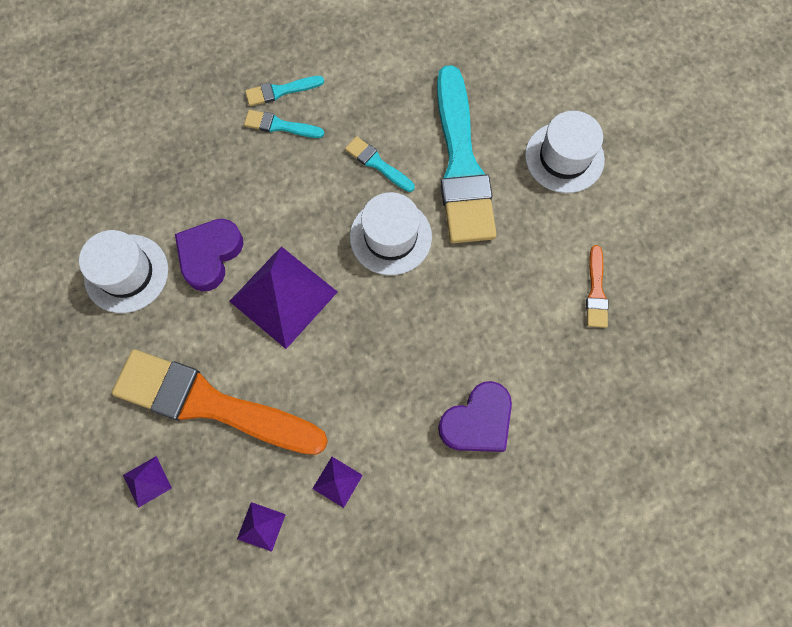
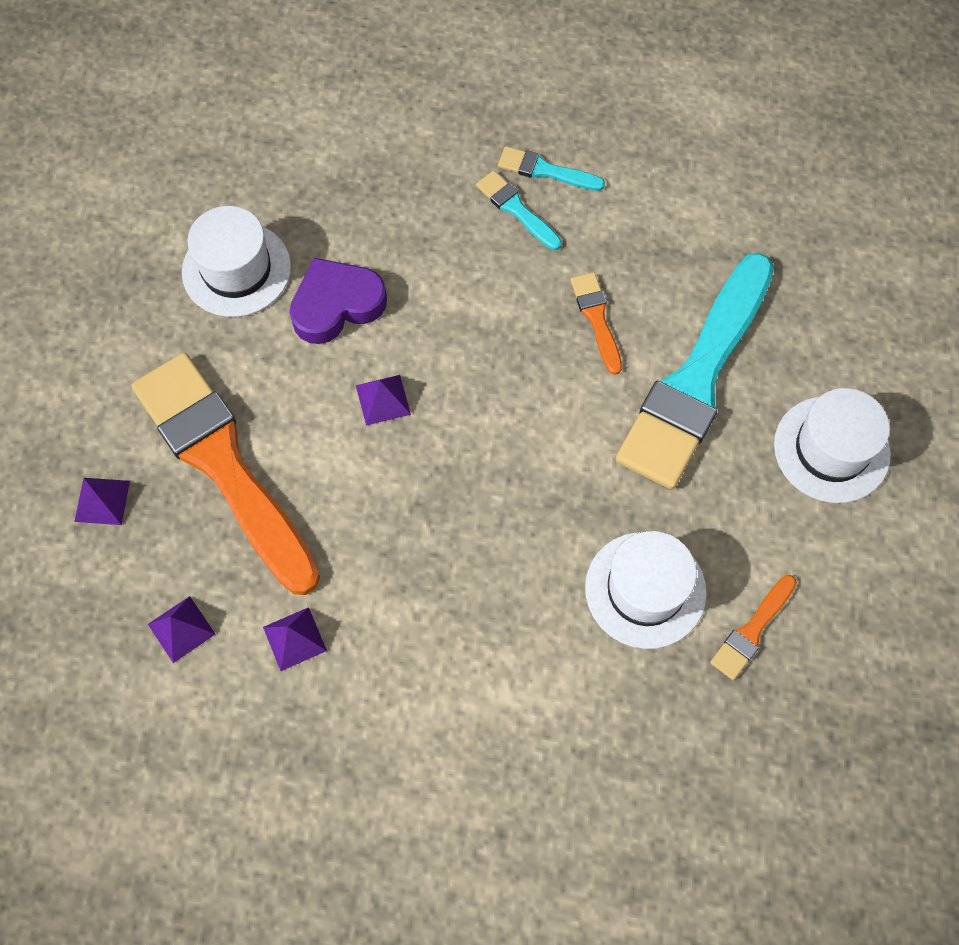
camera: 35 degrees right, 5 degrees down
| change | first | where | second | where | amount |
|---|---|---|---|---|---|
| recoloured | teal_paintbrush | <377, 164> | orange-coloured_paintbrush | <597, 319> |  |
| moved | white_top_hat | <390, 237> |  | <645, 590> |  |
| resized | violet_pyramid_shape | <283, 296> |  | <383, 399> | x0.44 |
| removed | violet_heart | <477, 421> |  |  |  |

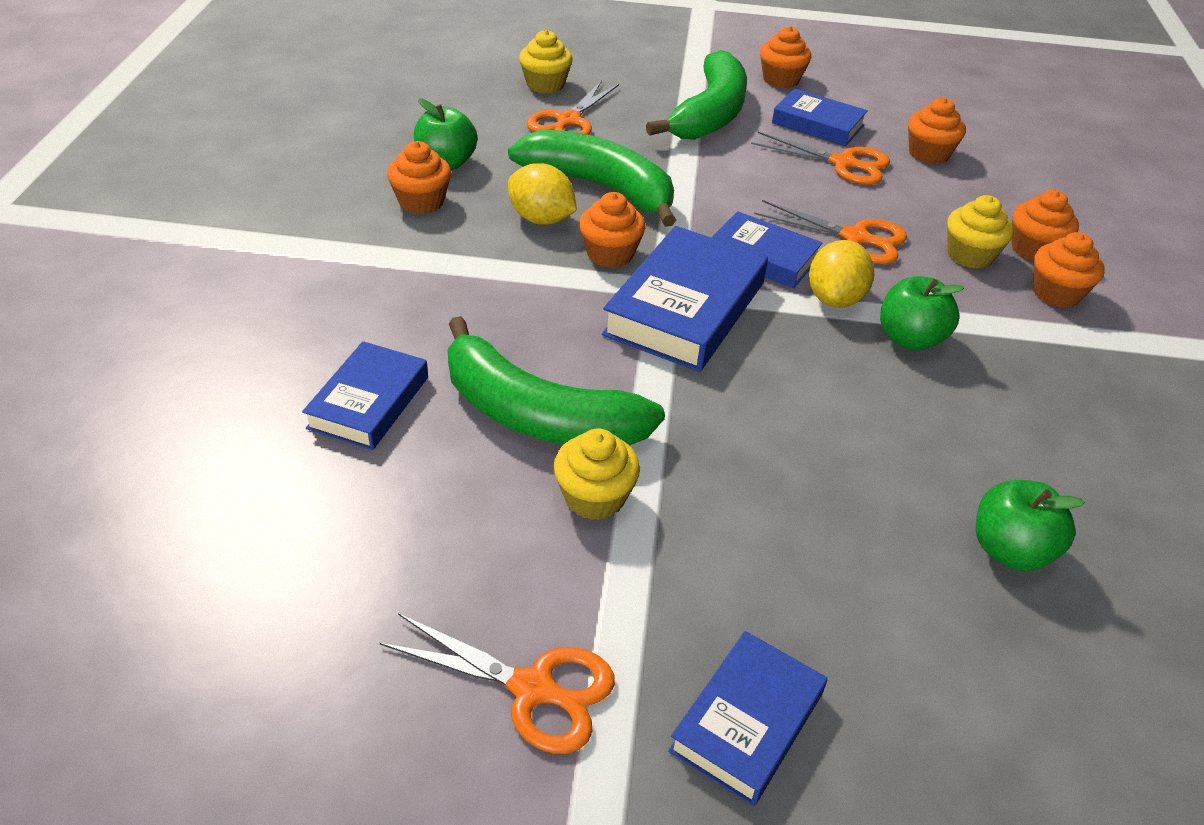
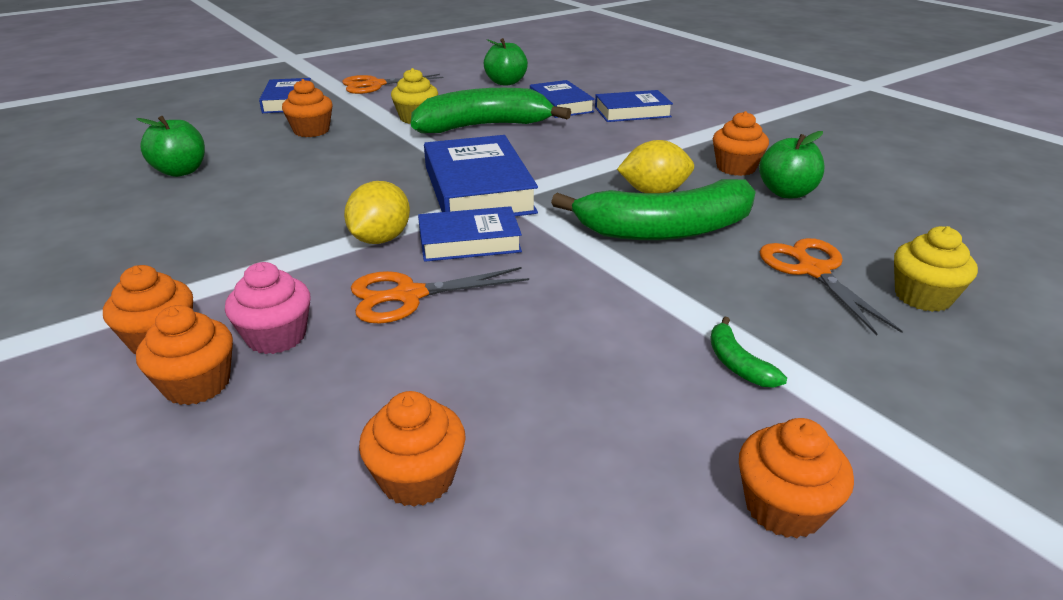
camera: 140 degrees right, 10 degrees down
| change | first | where | second | where | amount |
|---|---|---|---|---|---|
| resized | green_banana | <710, 114> |  | <737, 364> | x0.40 |
| moved | blue_hardback | <817, 124> |  | <632, 112> |  |
| removed | orange-coloured_shears | <843, 163> |  |  |  |
| moved | orange-coloured_fairy_cake | <610, 254> |  | <311, 131> |  |
| recoloured | yellow_fairy_cake | <970, 255> | rosy_fairy_cake | <276, 337> |  |
| turned | yellow_citrus_fruit | <835, 299> |  | <380, 239> | 45 degrees clockwise |
| moved | green_toy_apple | <910, 339> |  | <506, 82> |  |

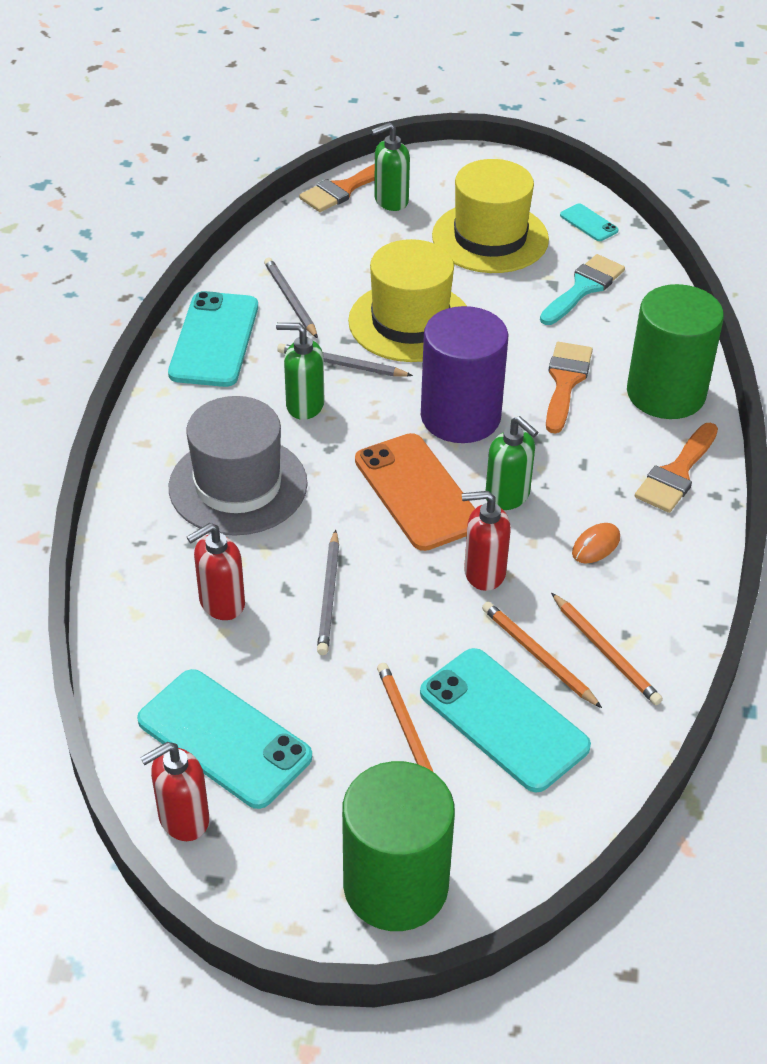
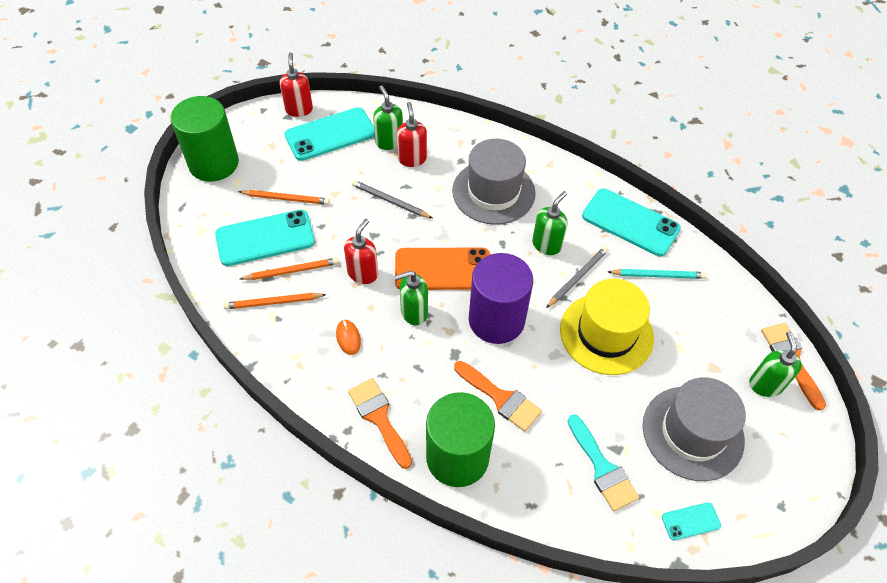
camera: 115 degrees right, 10 degrees up
| change | first | where | second | where | amount |
|---|---|---|---|---|---|
| recoloured | yellow_top_hat | <490, 238> | gray_top_hat | <692, 433> |  |
| recoloured | gray_lead_pencil | <290, 300> | teal_lead_pencil | <658, 275> |  |
| added |  |  | green_soap_dispenser | <389, 142> |  |

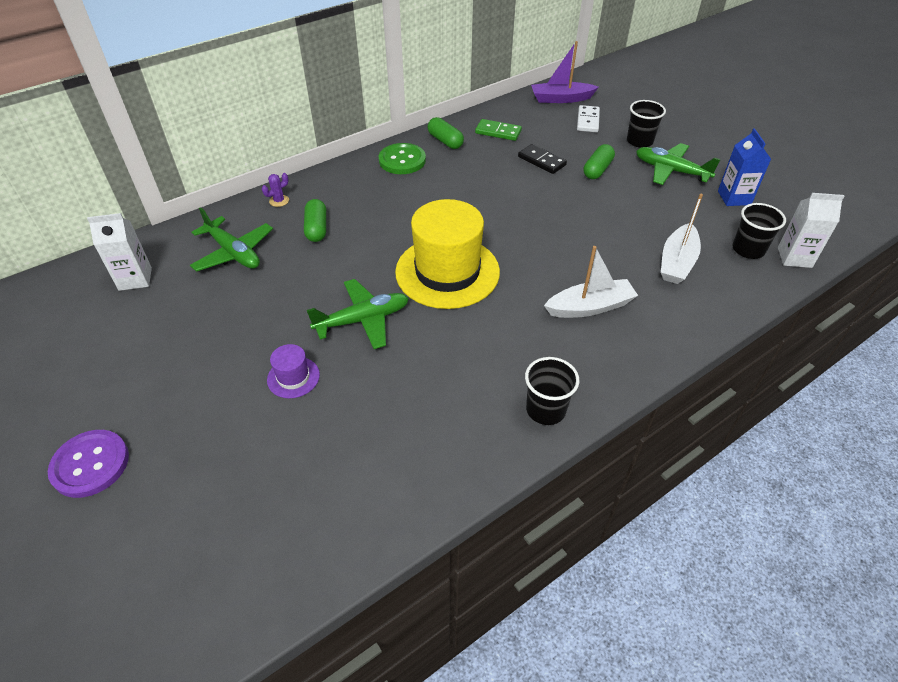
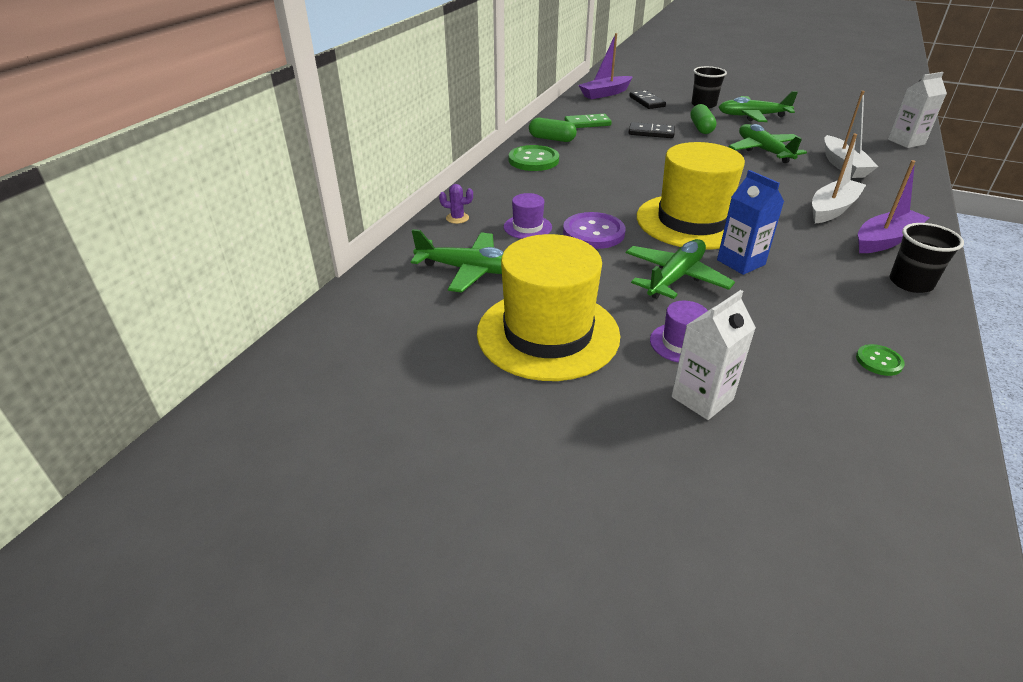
camera: 30 degrees left, 10 degrees down
| change | first | where | second | where | amount |
|---|---|---|---|---|---|
| recoloured | white_domino_tile | <588, 121> | ebony_domino_tile | <647, 102> |  |
| moved | blue_carton | <734, 198> |  | <740, 262> |  |
| turned | violet_prickly_plant | <279, 201> |  | <457, 218> | 75 degrees clockwise |
| replaced | green_pill_shape | <317, 228> | violet_top_hat | <527, 227> |  |
| removed | ebony_tumbler | <748, 249> |  |  |  |
| moved | white_carton | <135, 279> |  | <702, 398> |  |
| moved | violet_button | <90, 464> |  | <593, 233> |  |
| added |  |  | green_plane | <763, 151> |  |
| added |  |  | violet_toy_boat | <885, 240> |  |
| added |  |  | yellow_top_hat | <548, 333> |  |
| added |  |  | green_button | <879, 361> |  |

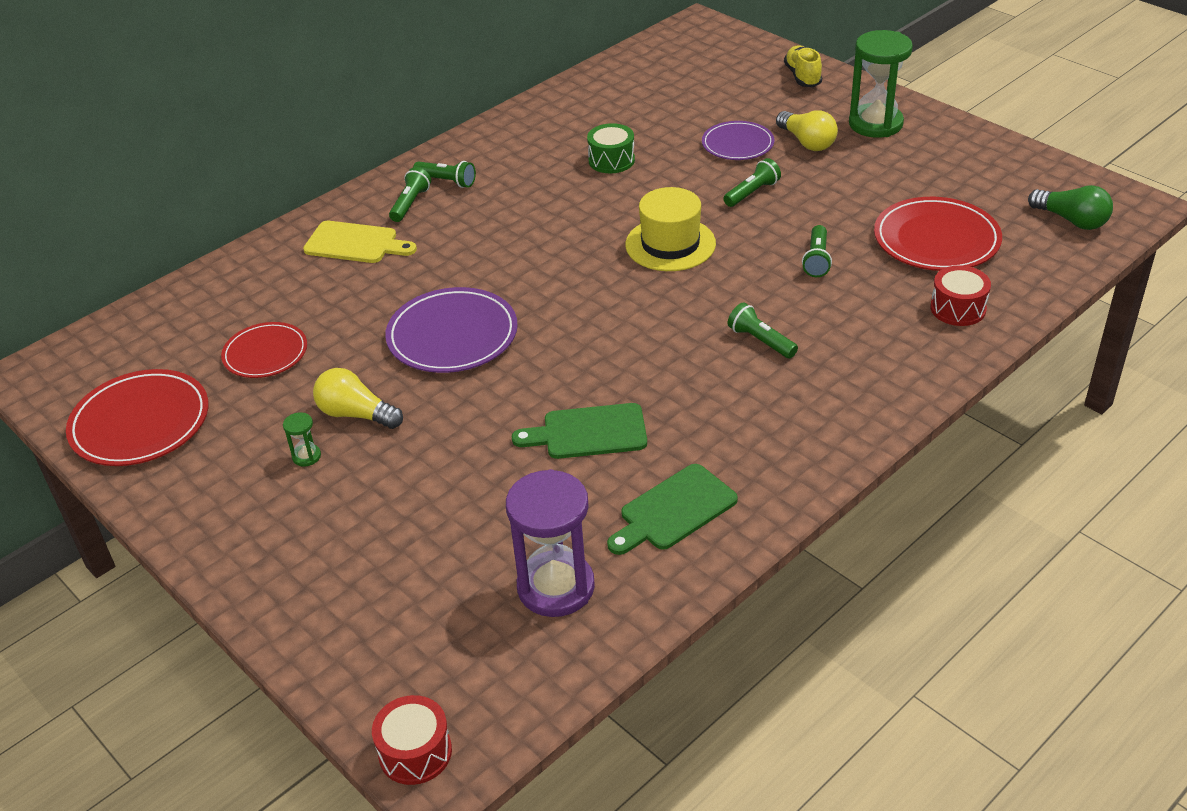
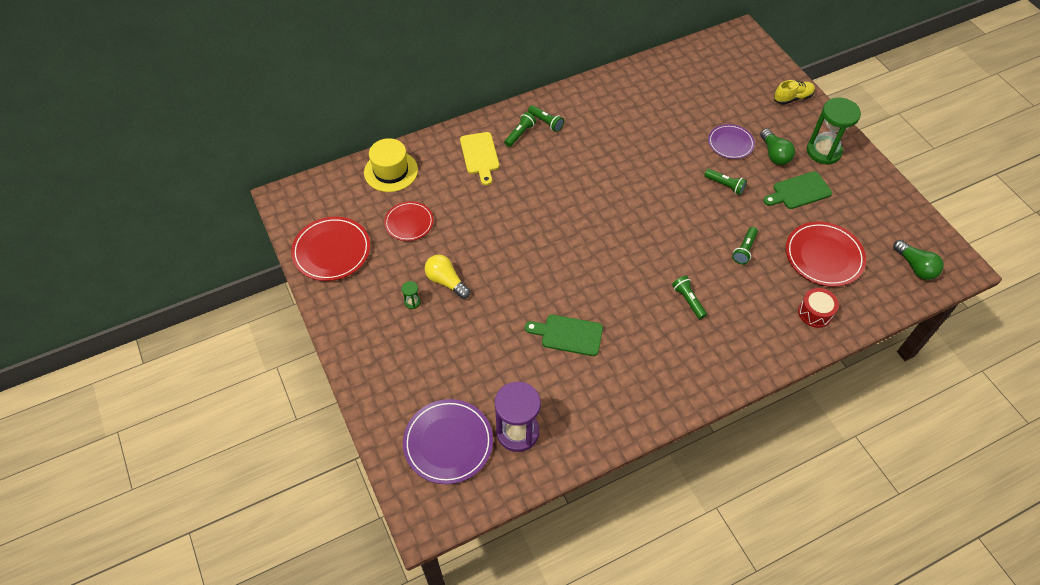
camera: 15 degrees right, 15 degrees up
| change | first | where | second | where | amount |
|---|---|---|---|---|---|
| turned | yellow_lace-up_shoe | <802, 77> |  | <792, 98> | 60 degrees clockwise |
| recoloured | yellow_lightbulb | <807, 142> | green_lightbulb | <774, 154> |  |
| removed | green_toy_drum | <611, 160> |  |  |  |
| turned | green_pocket_torch | <752, 193> |  | <725, 185> | 60 degrees clockwise |
| moved | yellow_top_hat | <670, 244> |  | <391, 171> |  |
| turned | yellow_cutting_board | <355, 243> |  | <480, 155> | 45 degrees clockwise |
| moved | violet_flat_dish | <452, 335> |  | <448, 443> |  |
| moved | green_cutting_board | <674, 510> |  | <799, 191> |  |
| removed | red_toy_drum | <415, 752> |  |  |  |

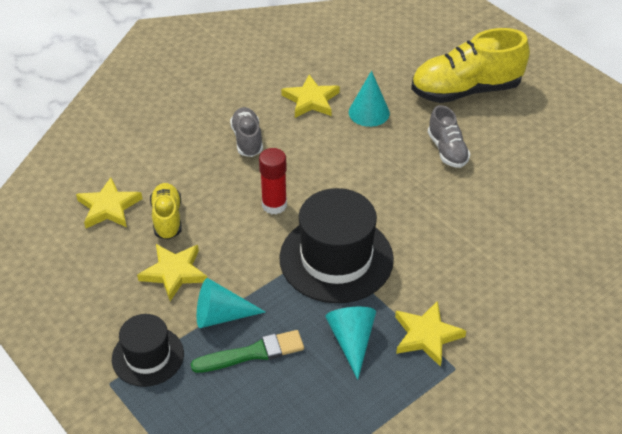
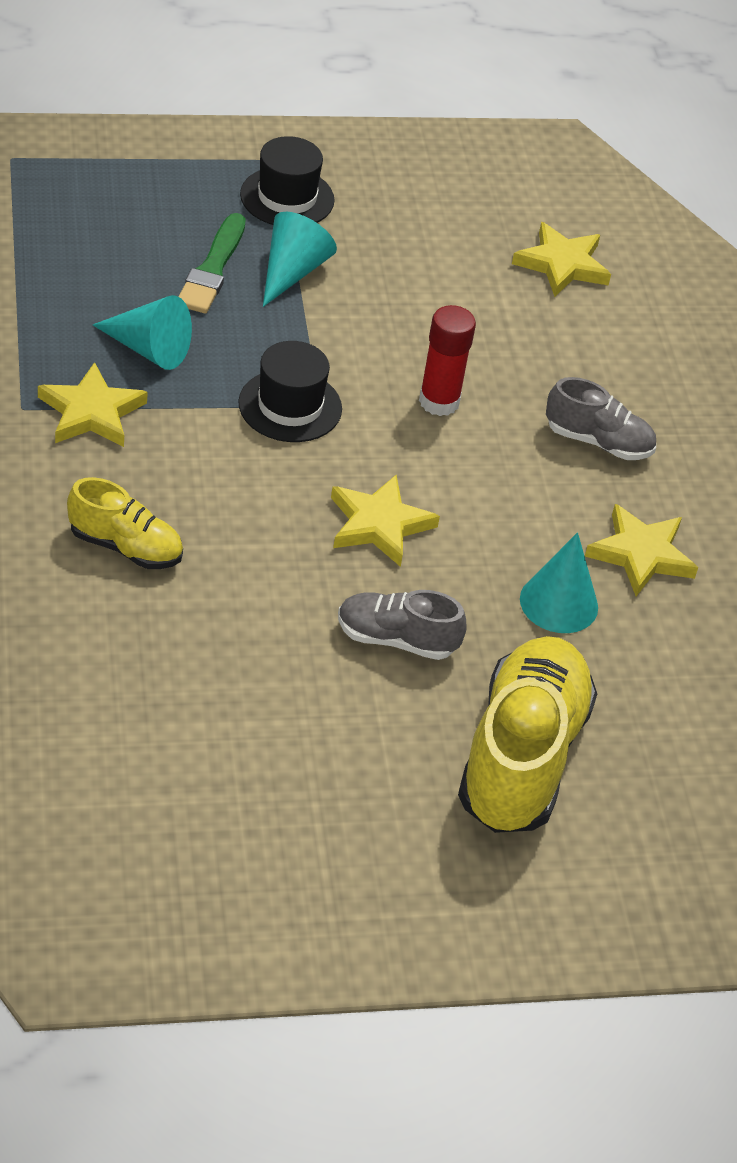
camera: 115 degrees right, 0 degrees up
| change | first | where | second | where | amount |
|---|---|---|---|---|---|
| moved | yellow_lace-up_shoe | <167, 218> |  | <125, 547> |  |
| resized | ebony_top_hat | <336, 258> |  | <290, 406> | x0.58 |
| moved | yellow_five-pointed_star | <174, 273> |  | <379, 524> |  |

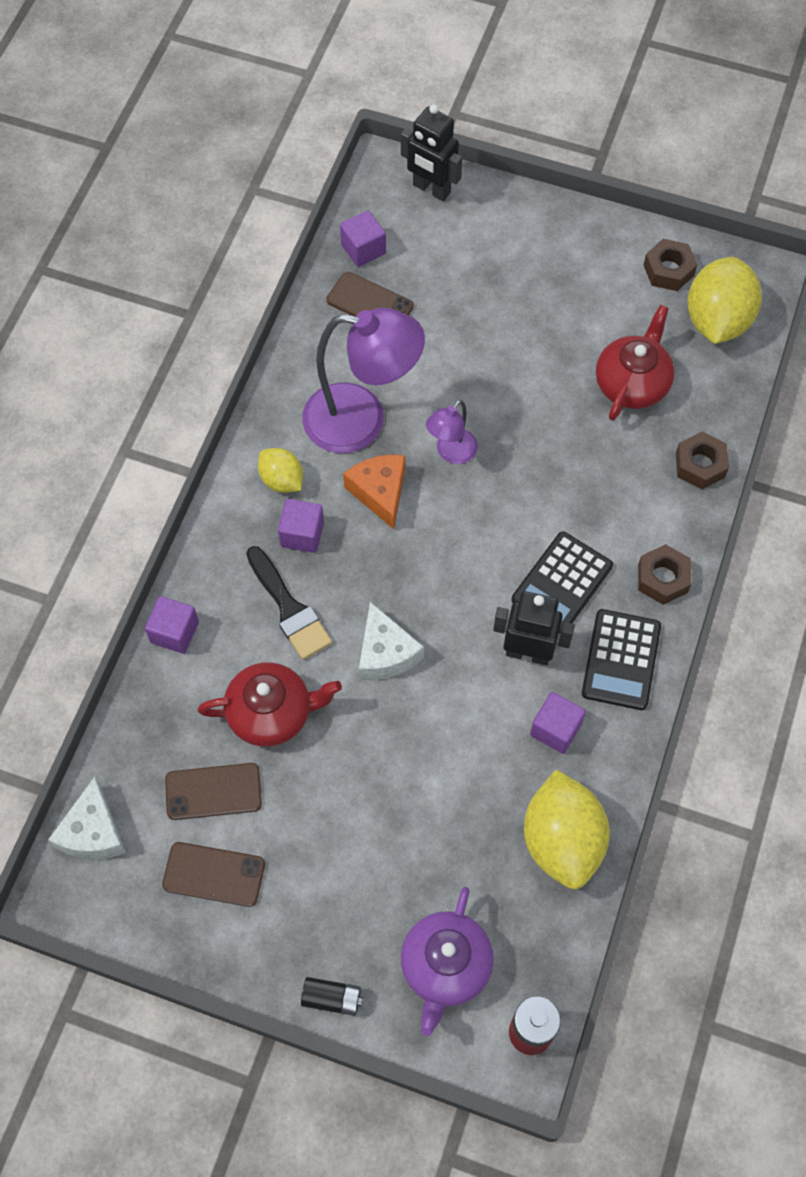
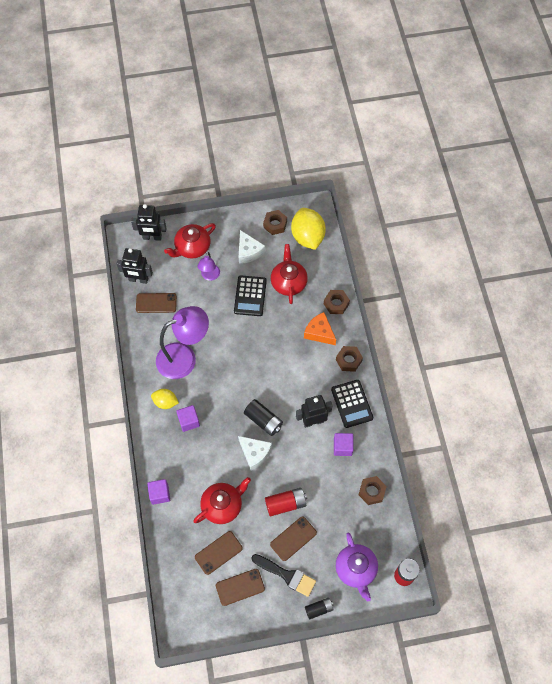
camera: 30 degrees left, 0 degrees up
| change | first | where | second | where | amount |
|---|---|---|---|---|---|
| replaced | violet_solid_cube | <363, 249> | ebony_toy_robot | <138, 279> |  |
| moved | violet_lamp | <451, 453> |  | <209, 276> |  |
| moved | orange-coloured_piece_of_cheese | <380, 492> |  | <319, 332> |  |
| moved | ebony_adding_machine | <561, 583> |  | <250, 296> |  |
| moved | ebony_paintbrush | <289, 608> |  | <286, 575> |  |
| replaced | yellow_citrus_fruit | <562, 841> | brown_hex_nut | <371, 491> |  |
| moved | white_piece_of_cheese | <93, 832> |  | <249, 251> |  |
| added |  |  | red_teapot | <192, 247> |  |
| added |  |  | ebony_power_cell | <263, 421> |  |
| added |  |  | red_power_cell | <286, 504> |  |
| added |  |  | brown_smartphone | <293, 538> |  |

